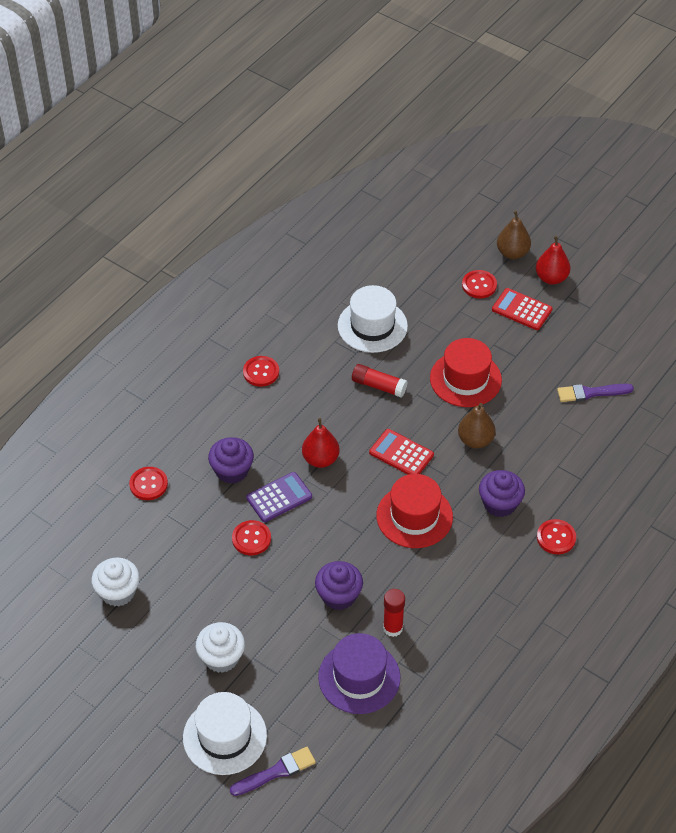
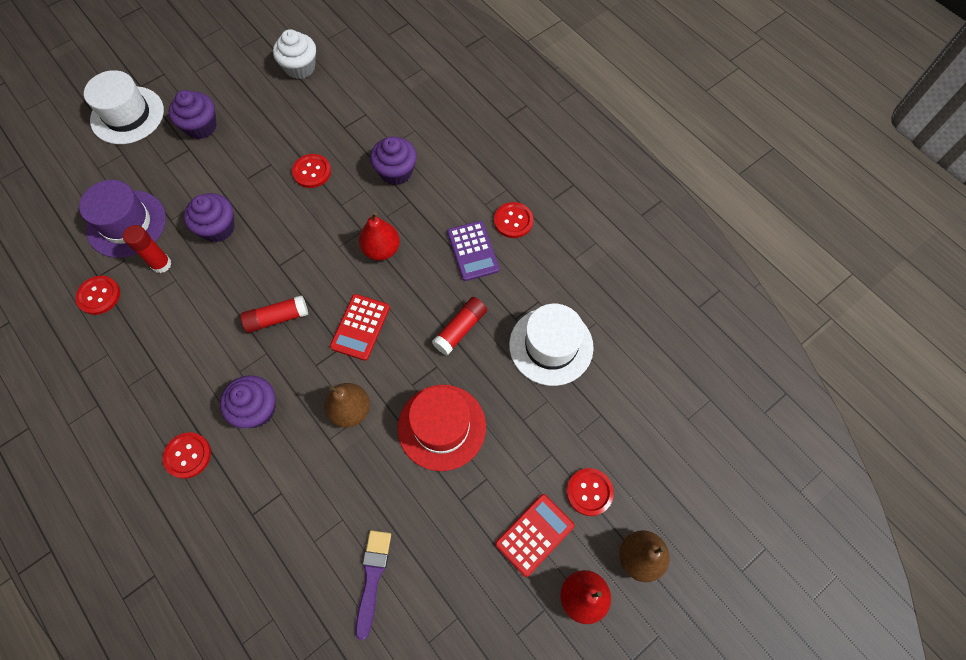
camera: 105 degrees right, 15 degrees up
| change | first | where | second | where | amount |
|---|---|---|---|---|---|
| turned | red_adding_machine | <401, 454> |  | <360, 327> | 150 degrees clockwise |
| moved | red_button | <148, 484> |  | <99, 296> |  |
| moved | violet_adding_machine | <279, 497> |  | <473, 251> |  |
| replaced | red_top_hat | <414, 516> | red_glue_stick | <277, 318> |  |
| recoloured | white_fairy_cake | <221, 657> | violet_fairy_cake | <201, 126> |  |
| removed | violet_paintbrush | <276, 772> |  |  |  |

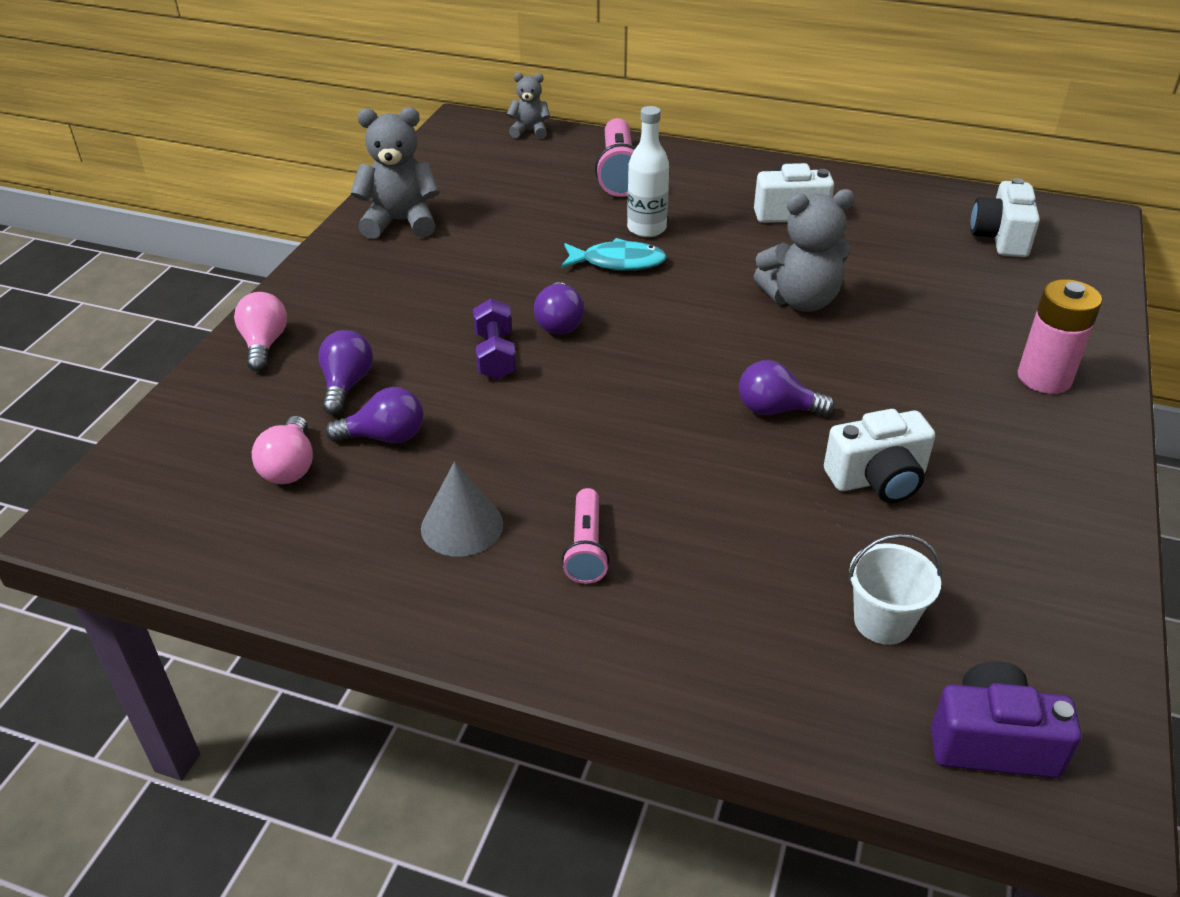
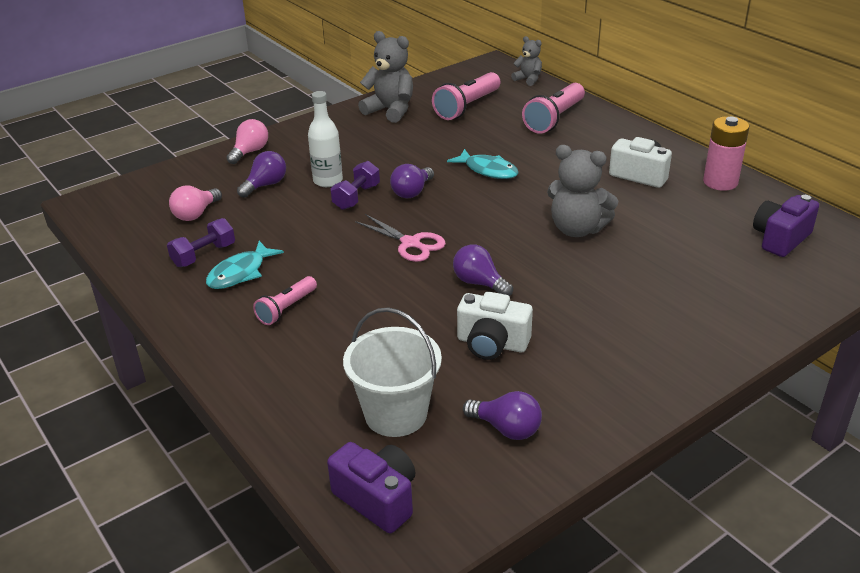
camera: 35 degrees right, 5 degrees down
| change | first | where | second | where | amount |
|---|---|---|---|---|---|
| moved | white_bottle | <646, 228> |  | <328, 181> |  |
| recoloured | white_photo_camera | <1000, 238> | violet_photo_camera | <780, 239> |  |
| moved | rosy_power_cell | <1044, 378> |  | <720, 182> |  |
| moved | violet_lightbulb | <385, 437> |  | <506, 429> |  |
| replaced | gray_cone_shape | <462, 526> | teal_fish_figure | <240, 273> |  |
| resized | white_bucket | <882, 621> |  | <396, 414> | x1.57 |
| added |  |  | rosy_pocket_torch | <467, 107> |  |
| added |  |  | rosy_shears | <410, 243> |  |
| added |  |  | violet_dumbbell | <204, 255> |  |

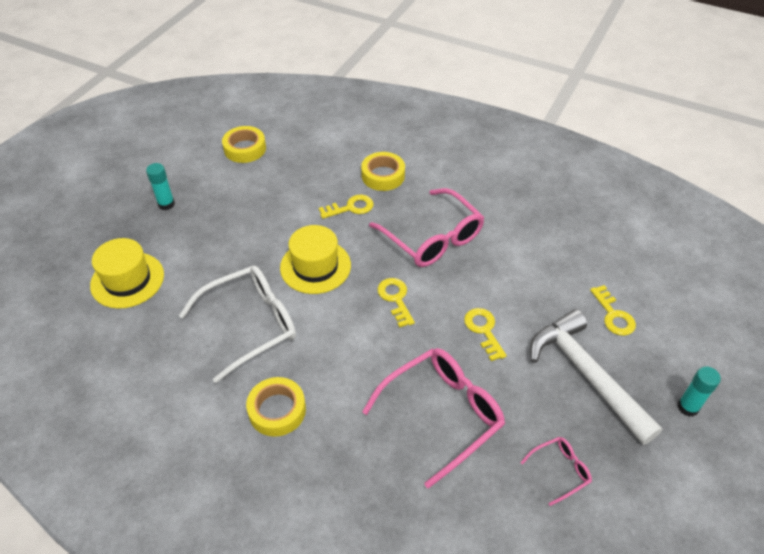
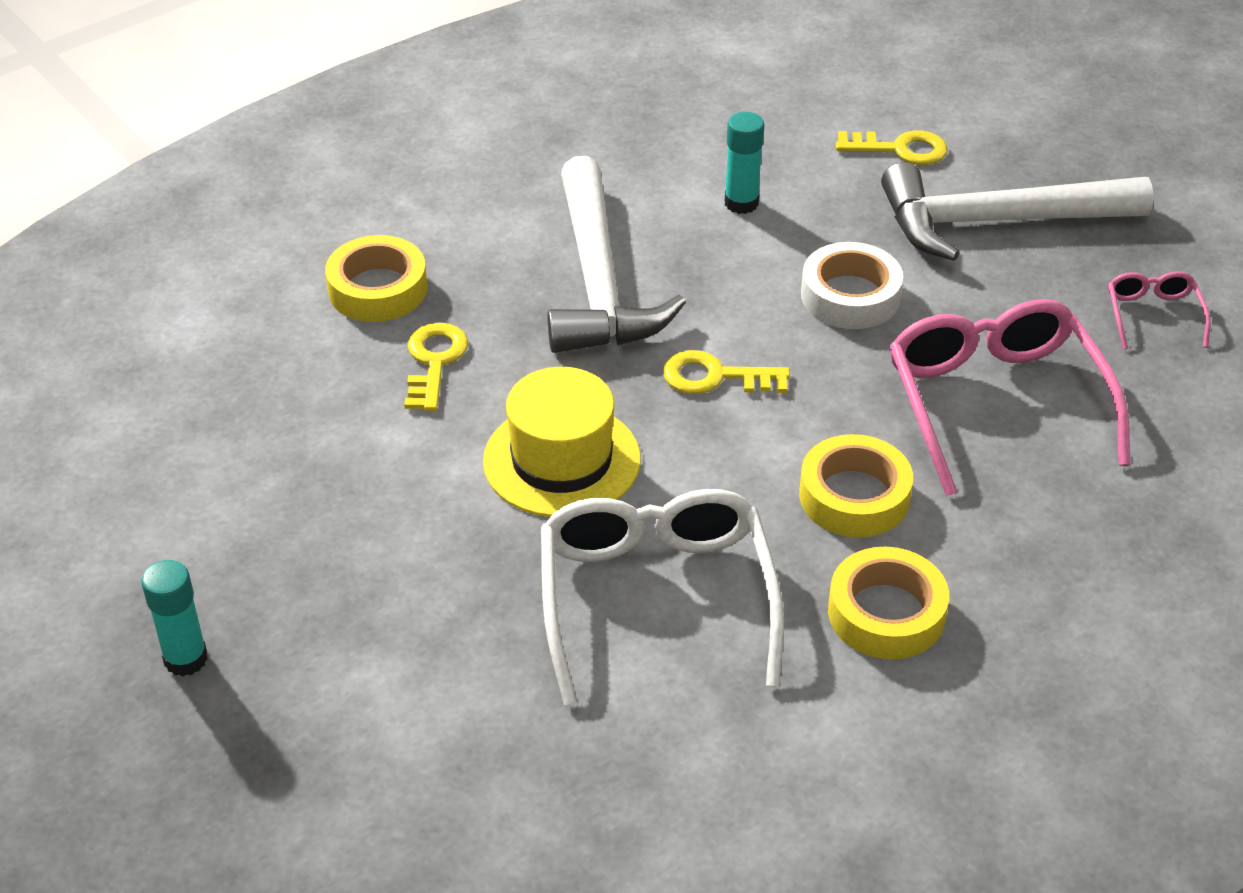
camera: 65 degrees left, 5 degrees down
| change | first | where | second | where | amount |
|---|---|---|---|---|---|
| moved | yellow_tape | <245, 149> |  | <854, 496> |  |
| replaced | rosy_spectacles | <432, 238> | white_carpenter's_hammer | <598, 281> |  |
| removed | yellow_top_hat | <127, 280> |  |  |  |
| replaced | yellow_door_key | <484, 330> | white_tape | <850, 296> |  |
| moved | teal_glue_stick | <688, 407> |  | <741, 203> |  |

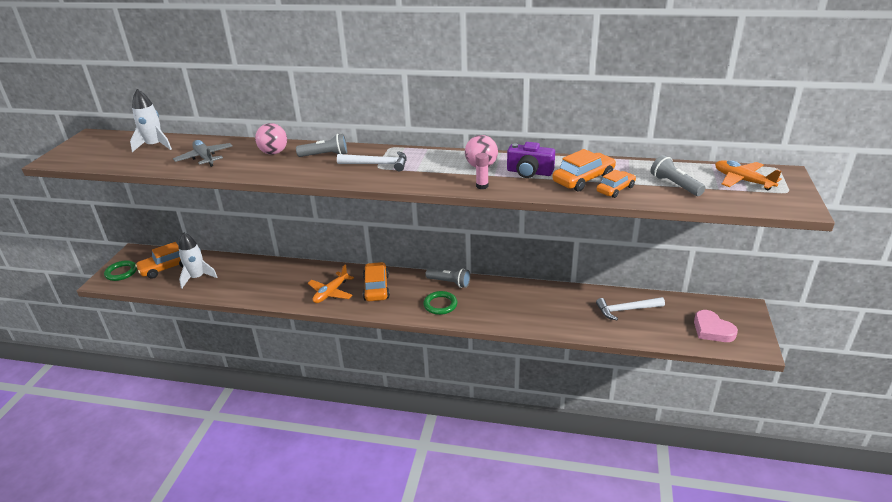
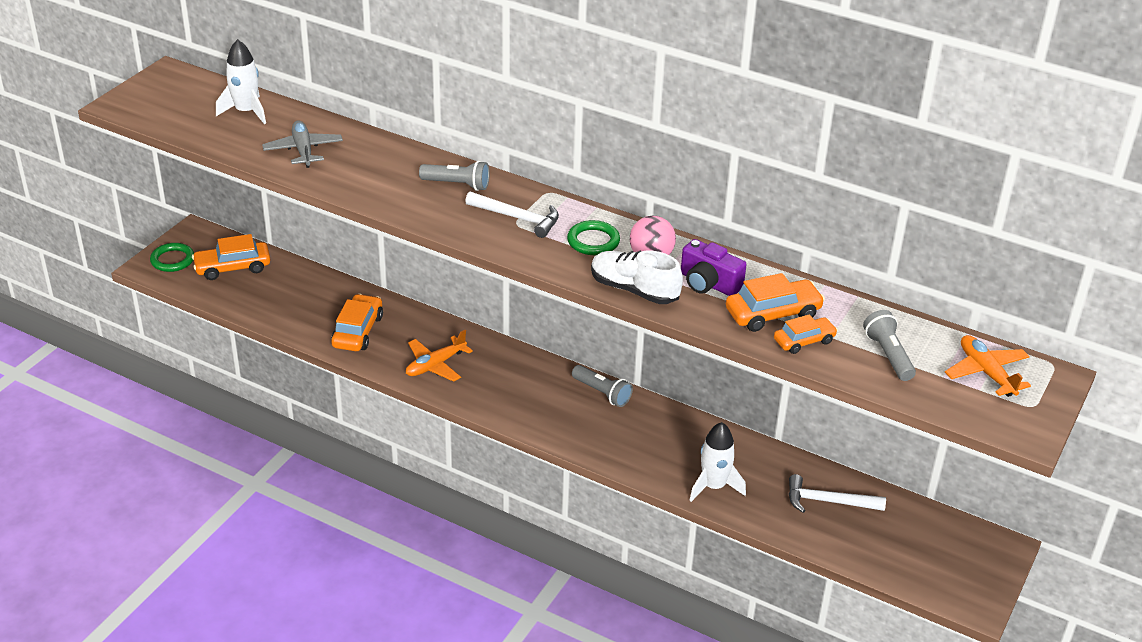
camera: 15 degrees right, 5 degrees up
| change | first | where | second | where | amount |
|---|---|---|---|---|---|
| removed | rosy_sphere | <274, 152> |  |  |  |
| replaced | rosy_glue_stick | <482, 186> | white_lace-up_shoe | <634, 290> |  |
| moved | white_spaceship | <197, 277> |  | <714, 486> |  |
| moved | orange-coloured_automobile | <376, 288> |  | <358, 331> |  |
| moved | green_torus | <440, 305> |  | <593, 241> |  |
| removed | rosy_heart | <712, 330> |  |  |  |

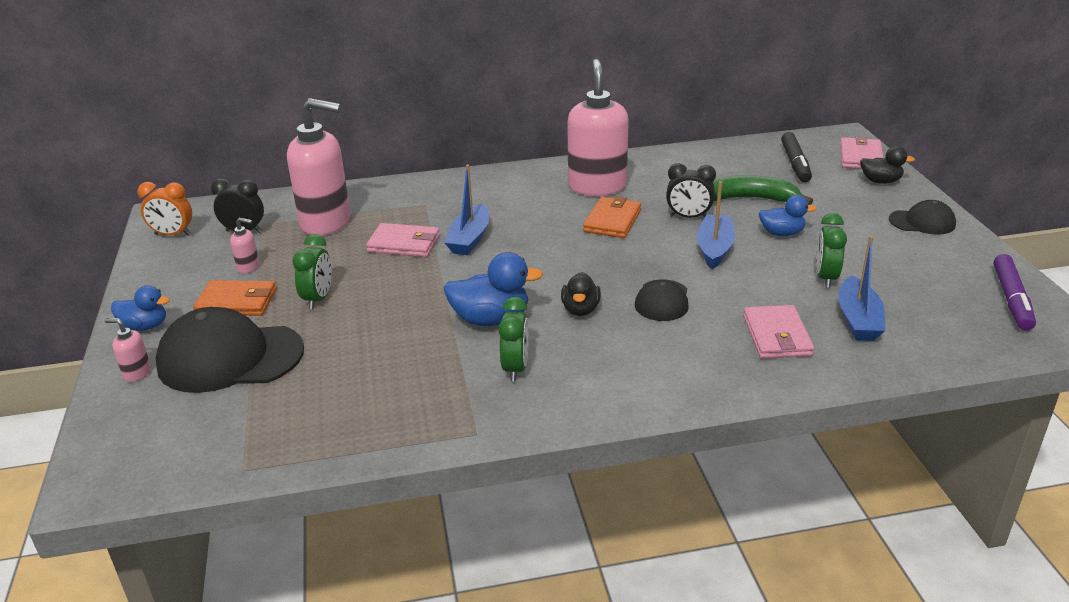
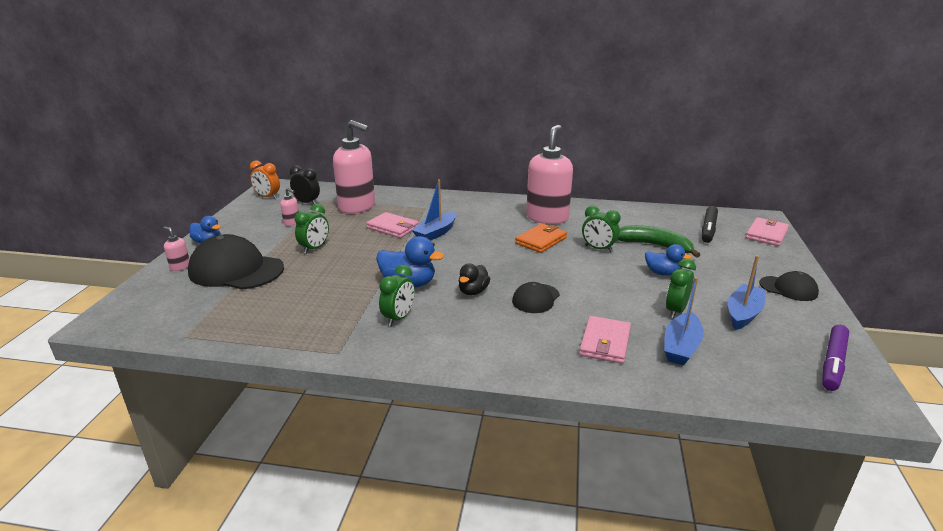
camera: 20 degrees right, 5 degrees down
| change | first | where | second | where | amount |
|---|---|---|---|---|---|
| removed | ebony_toy_duck | <880, 181> |  |  |  |
| recoloured | ebony_alarm_clock | <688, 217> | green_alarm_clock | <598, 249> |  |
| moved | blue_toy_boat | <714, 249> |  | <743, 313> |  |
| removed | orange-coloured_card_wallet | <237, 302> |  |  |  |

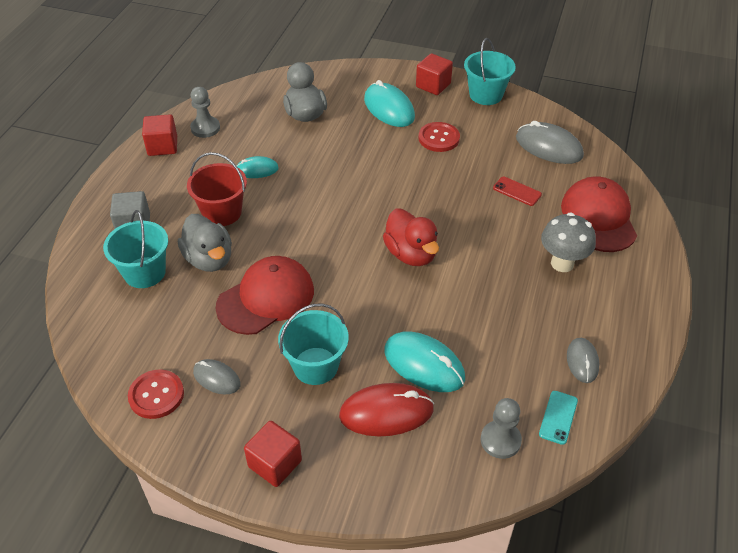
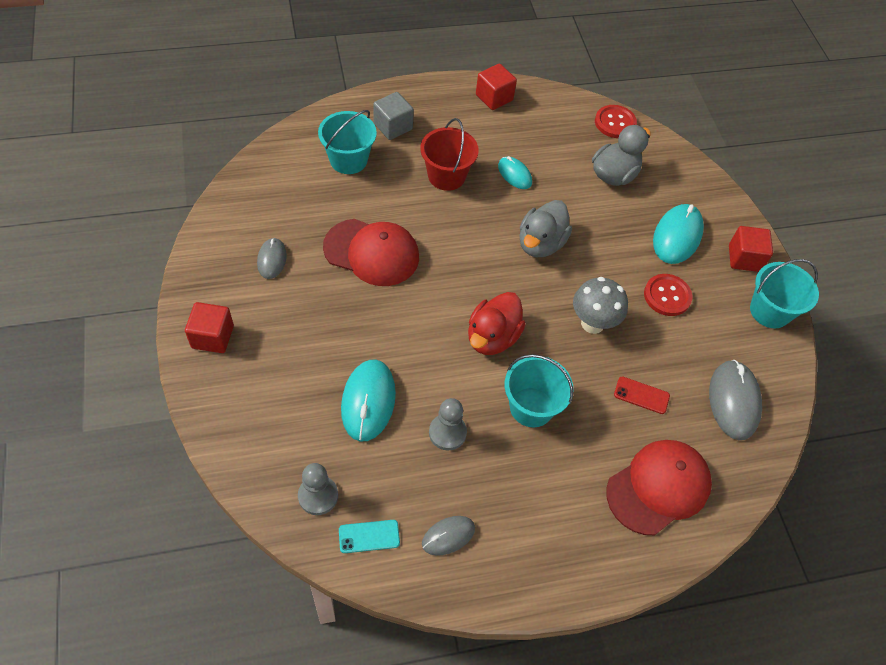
camera: 55 degrees right, 10 degrees up
| change | first | where | second | where | amount |
|---|---|---|---|---|---|
| moved | gray_game_pawn | <205, 128> |  | <447, 433> |  |
| turned | red_smartphone | <517, 191> |  | <641, 395> | 75 degrees counterclockwise |
| moved | gray_mushroom | <562, 263> |  | <592, 323> |  |
| moved | gray_toy_duck | <209, 259> |  | <540, 243> |  |
| moved | teal_bucket | <315, 366> |  | <531, 407> |  |
| moved | red_button | <156, 395> |  | <615, 123> |  |
| removed | red_computer_mouse | <386, 412> |  |  |  |

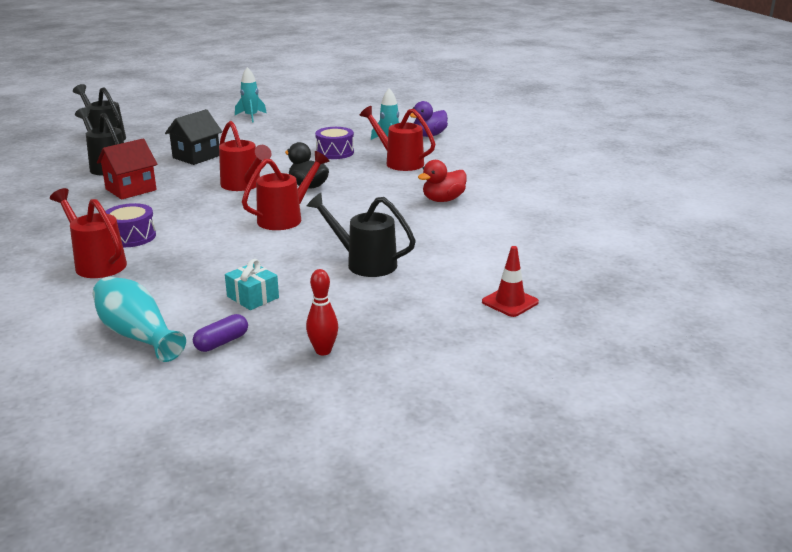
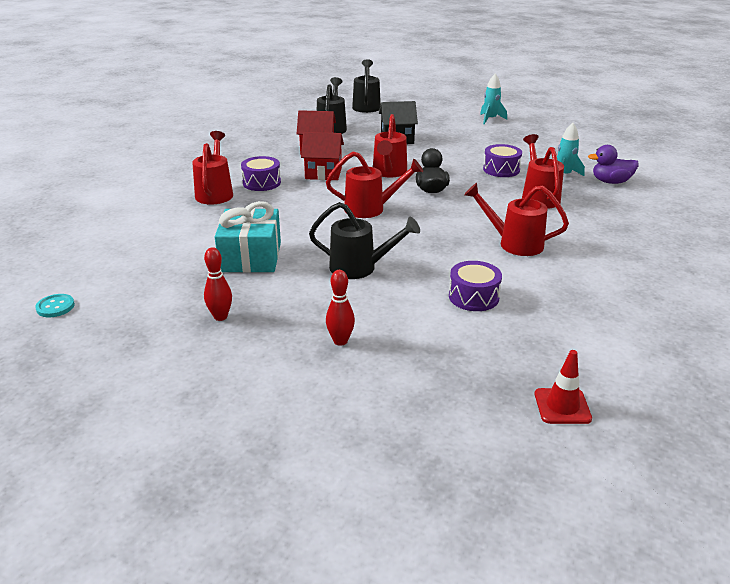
camera: 45 degrees right, 5 degrees up
| change | first | where | second | where | amount |
|---|---|---|---|---|---|
| replaced | red_toy_duck | <443, 200> | red_watering_pot | <514, 243> |  |
| turned | ebony_watering_pot | <365, 263> |  | <359, 268> | 120 degrees clockwise |
| moved | red_safety_cone | <510, 302> |  | <562, 406> |  |
| resized | teal_wrapped_gift | <253, 297> |  | <251, 257> | x1.80 |
| removed | teal_tall_vase | <137, 335> |  |  |  |
| removed | violet_pill_shape | <222, 342> |  |  |  |
| added |  |  | red_house | <323, 173> |  |
| added |  |  | violet_toy_drum | <473, 297> |  |
| added |  |  | red_bowling_pin | <340, 341> |  |
| added |  |  | teal_button | <55, 307> |  |

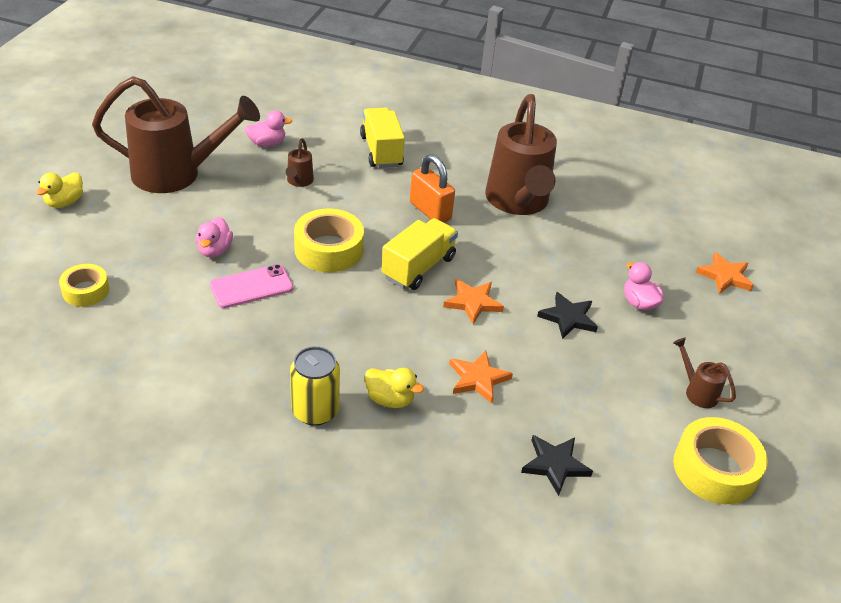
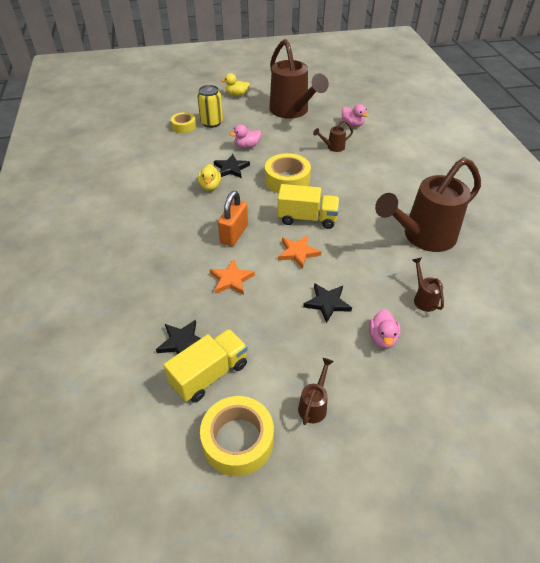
camera: 65 degrees right, 5 degrees up
| change | first | where | second | where | amount |
|---|---|---|---|---|---|
| moved | yellow_truck | <381, 151> |  | <209, 374> |  |
| moved | orange-coloured_lock | <430, 211> |  | <234, 234> |  |
| removed | orange-coloured_five-pointed_star | <725, 276> |  |  |  |
| turned | rosy_toy_duck | <639, 303> |  | <382, 338> | 150 degrees clockwise |
| replaced | rosy_smartphone | <251, 287> | ebony_five-pointed_star | <231, 168> |  |
| moved | yellow_soda_can | <315, 411> |  | <211, 122> |  |
| moved | yellow_toy_duck | <390, 399> |  | <210, 186> |  |
| added |  |  | brown_watering_pot | <423, 298> |  |

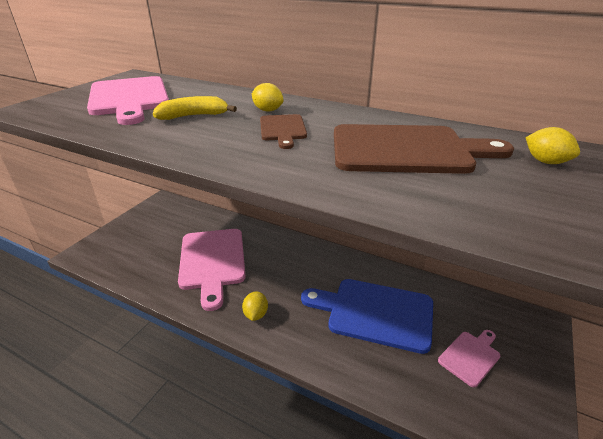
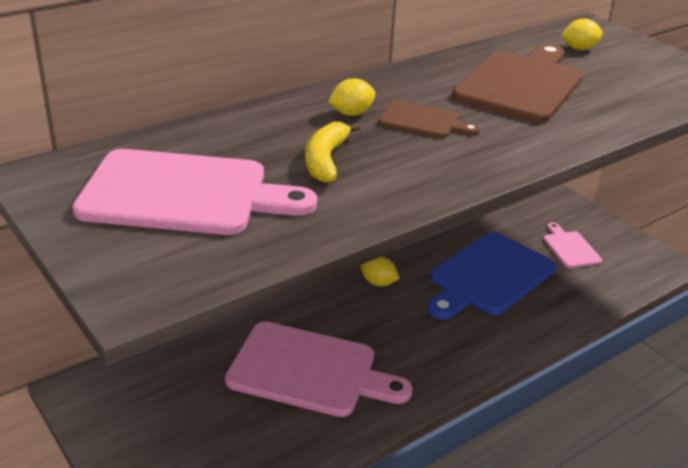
camera: 65 degrees left, 0 degrees up
| change | first | where | second | where | amount |
|---|---|---|---|---|---|
| moved | yellow_citrus_fruit | <256, 314> |  | <378, 283> |  |

